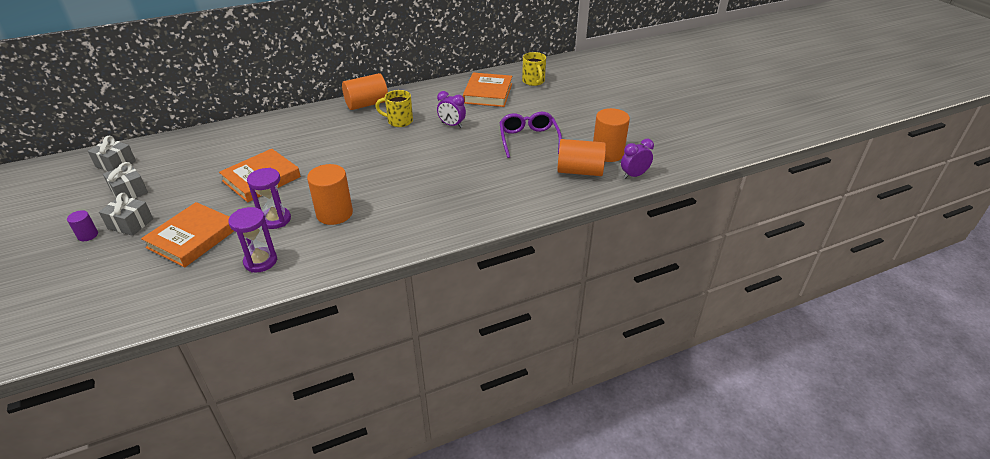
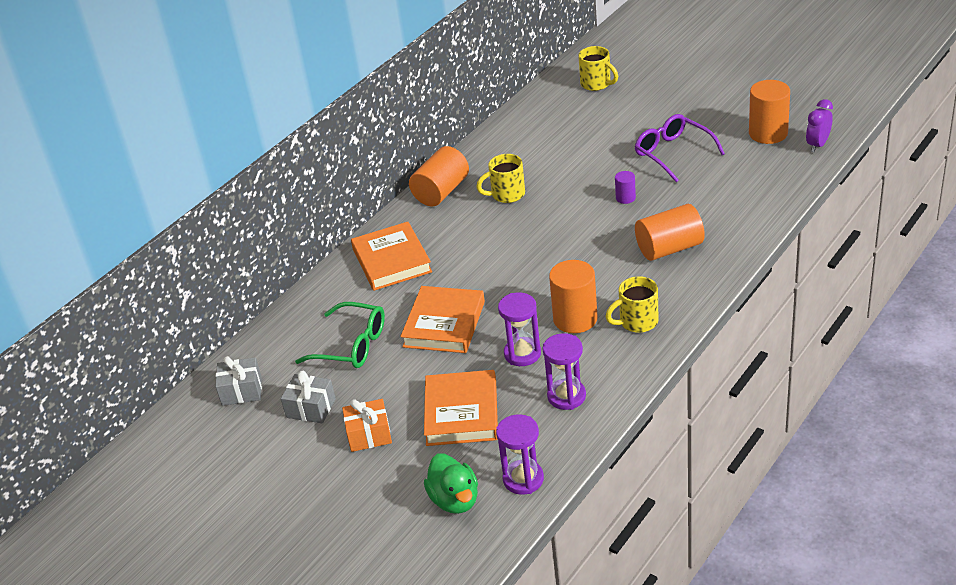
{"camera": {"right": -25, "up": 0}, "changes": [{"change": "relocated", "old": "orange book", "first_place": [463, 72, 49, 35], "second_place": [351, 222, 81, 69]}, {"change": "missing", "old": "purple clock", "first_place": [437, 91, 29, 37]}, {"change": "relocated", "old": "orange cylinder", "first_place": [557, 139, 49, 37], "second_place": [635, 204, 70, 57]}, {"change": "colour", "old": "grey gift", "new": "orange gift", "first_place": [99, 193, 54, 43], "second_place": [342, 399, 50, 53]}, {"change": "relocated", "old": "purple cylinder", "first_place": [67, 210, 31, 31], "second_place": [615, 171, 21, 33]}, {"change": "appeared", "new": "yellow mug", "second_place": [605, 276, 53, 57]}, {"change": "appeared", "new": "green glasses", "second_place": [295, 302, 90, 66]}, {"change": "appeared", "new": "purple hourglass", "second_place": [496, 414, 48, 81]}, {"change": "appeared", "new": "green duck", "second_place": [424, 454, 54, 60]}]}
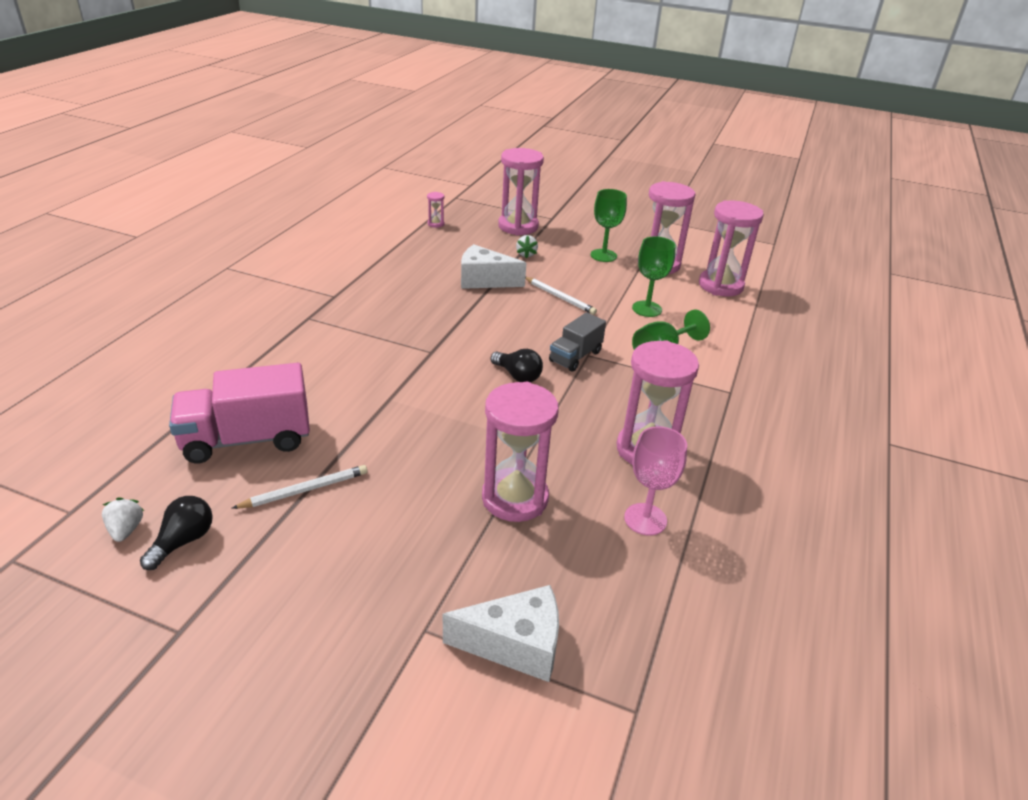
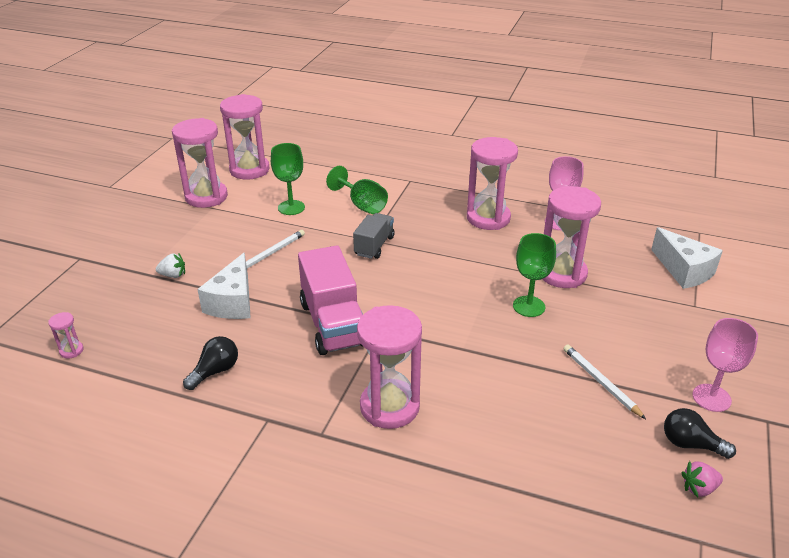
{"camera": {"right": -90, "up": 0}, "changes": [{"change": "relocated", "old": "pink hourglass", "first_place": [498, 148, 46, 87], "second_place": [357, 305, 65, 124]}, {"change": "relocated", "old": "green goblet", "first_place": [591, 189, 36, 73], "second_place": [513, 233, 43, 84]}, {"change": "spun", "old": "grey truck", "first_place": [549, 312, 57, 60], "second_place": [353, 213, 42, 46], "degrees": -105}, {"change": "relocated", "old": "black light bulb", "first_place": [491, 349, 52, 33], "second_place": [183, 336, 55, 54]}, {"change": "relocated", "old": "pink truck", "first_place": [169, 363, 141, 100], "second_place": [298, 245, 66, 110]}, {"change": "colour", "old": "white strawberry", "new": "pink strawberry", "first_place": [102, 497, 42, 45], "second_place": [682, 461, 41, 36]}, {"change": "spun", "old": "white cheese", "first_place": [443, 585, 116, 97], "second_place": [651, 227, 72, 62], "degrees": 150}, {"change": "appeared", "new": "pink goblet", "second_place": [692, 318, 66, 94]}]}
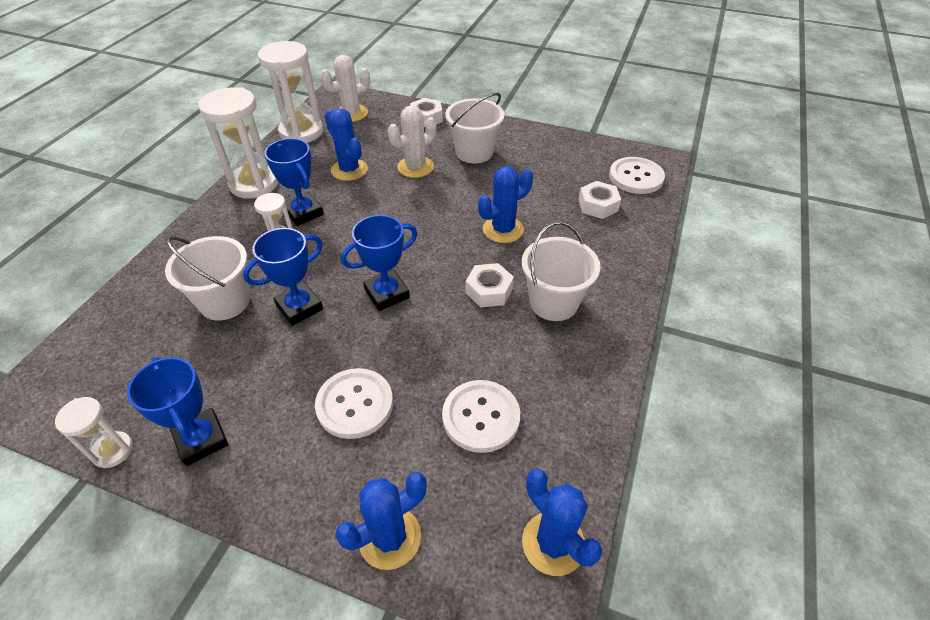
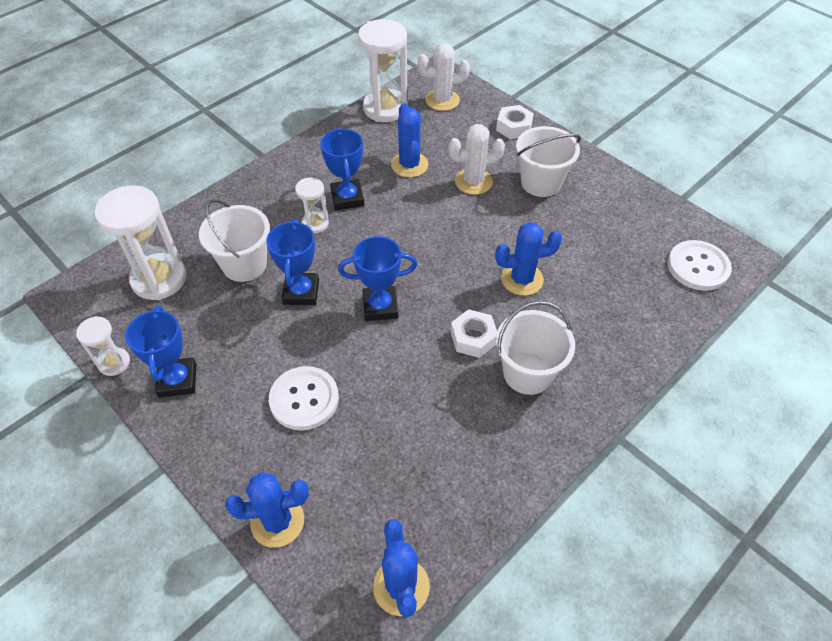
{"camera": {"right": 25, "up": 5}, "changes": [{"change": "relocated", "old": "white hourglass", "first_place": [198, 87, 80, 112], "second_place": [95, 185, 92, 115]}, {"change": "missing", "old": "white nut", "first_place": [579, 181, 42, 38]}, {"change": "spun", "old": "blue trophy", "first_place": [243, 228, 80, 98], "second_place": [266, 219, 53, 86], "degrees": -75}, {"change": "missing", "old": "white button", "first_place": [442, 380, 78, 73]}]}
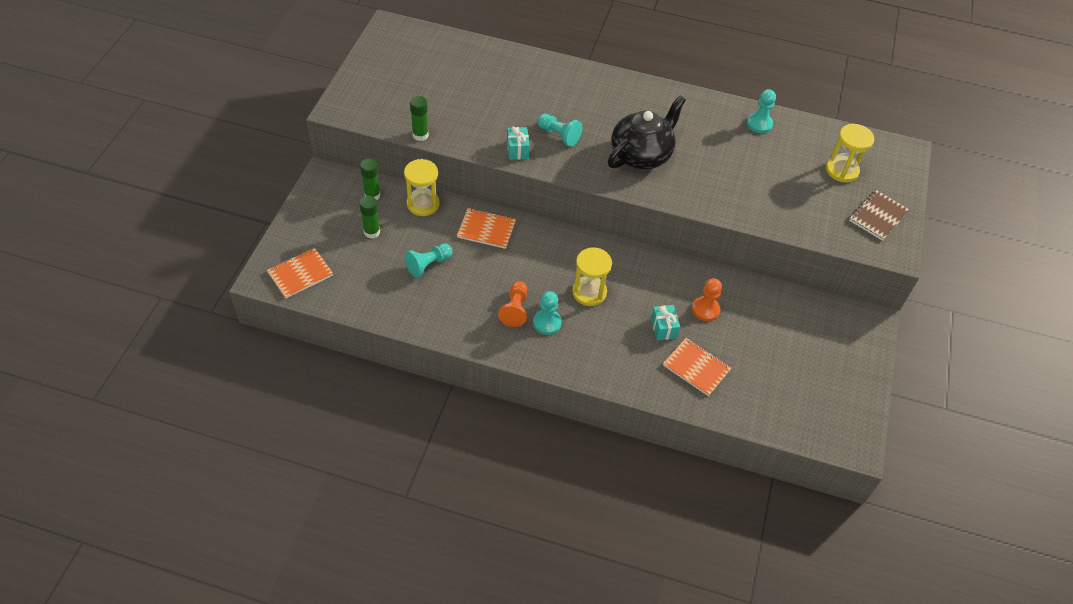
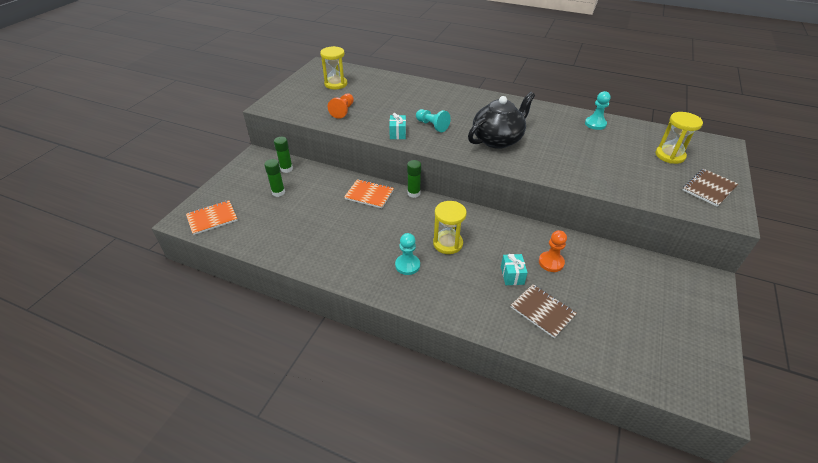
{"camera": {"right": 10, "up": -10}, "changes": [{"change": "relocated", "old": "green glue stick", "first_place": [410, 96, 19, 45], "second_place": [407, 160, 14, 38]}, {"change": "relocated", "old": "yellow hourglass", "first_place": [404, 159, 36, 57], "second_place": [320, 46, 27, 43]}, {"change": "missing", "old": "turquoise pawn", "first_place": [405, 243, 47, 35]}, {"change": "relocated", "old": "orange pawn", "first_place": [498, 281, 29, 46], "second_place": [328, 94, 26, 25]}, {"change": "colour", "old": "orange notebook", "new": "brown notebook", "first_place": [663, 338, 68, 58], "second_place": [511, 284, 66, 54]}]}
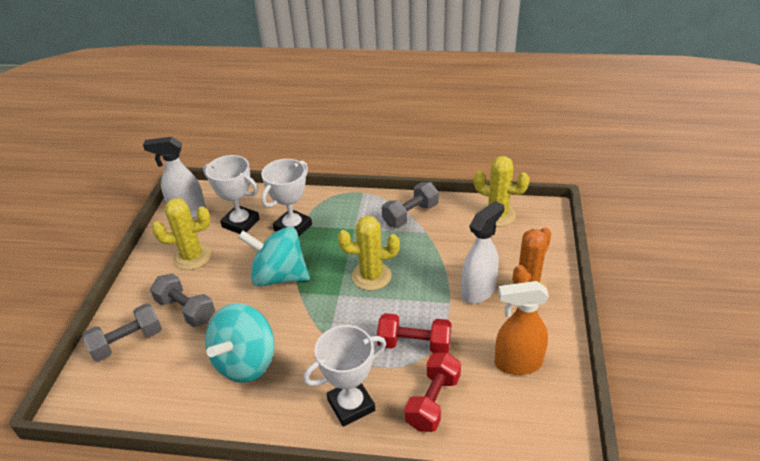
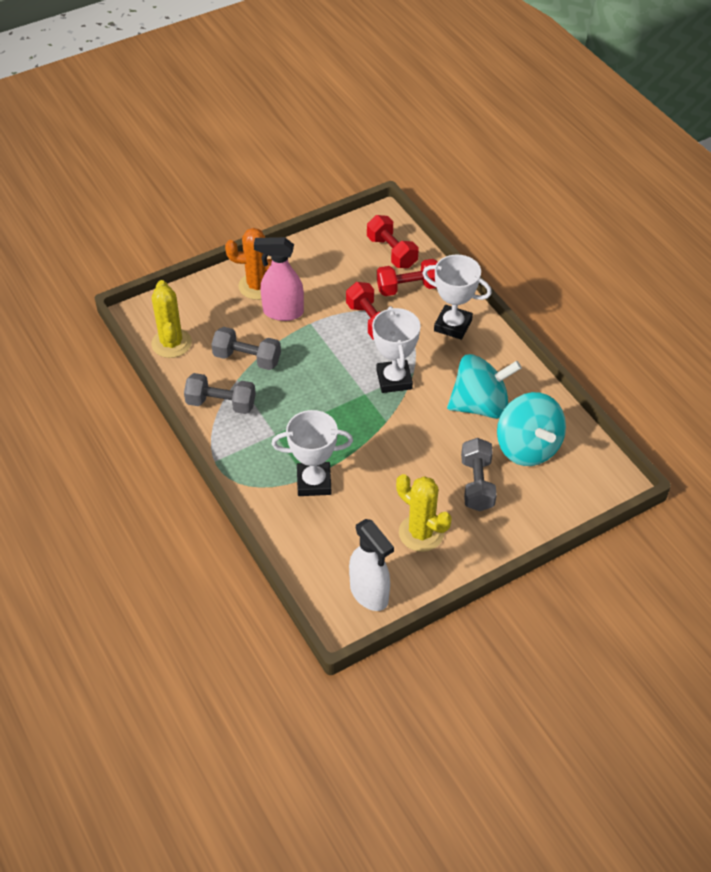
{"camera": {"right": -130, "up": 10}, "changes": [{"change": "relocated", "old": "white trophy", "first_place": [203, 155, 57, 79], "second_place": [372, 306, 49, 87]}, {"change": "colour", "old": "white spray bottle", "new": "pink spray bottle", "first_place": [461, 201, 43, 103], "second_place": [254, 237, 50, 84]}, {"change": "missing", "old": "yellow cactus", "first_place": [338, 216, 62, 74]}, {"change": "relocated", "old": "turquoise spinning top", "first_place": [238, 226, 72, 61], "second_place": [497, 392, 69, 74]}, {"change": "missing", "old": "orange spray bottle", "first_place": [495, 281, 54, 94]}, {"change": "relocated", "old": "grey dumbbell", "first_place": [82, 304, 80, 58], "second_place": [211, 327, 70, 43]}, {"change": "appeared", "new": "red dumbbell", "second_place": [367, 215, 51, 53]}]}
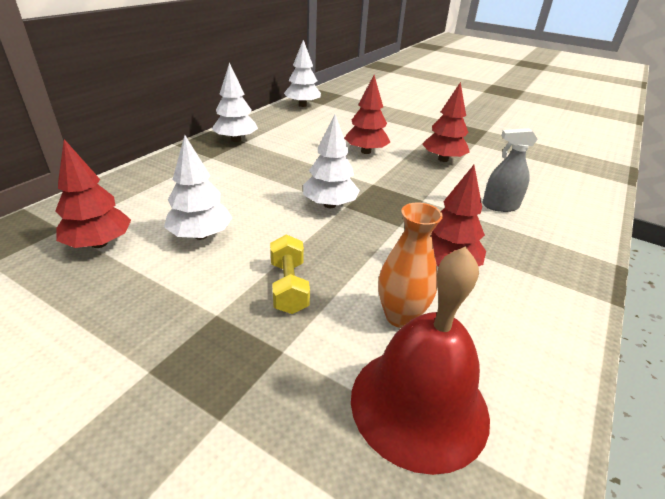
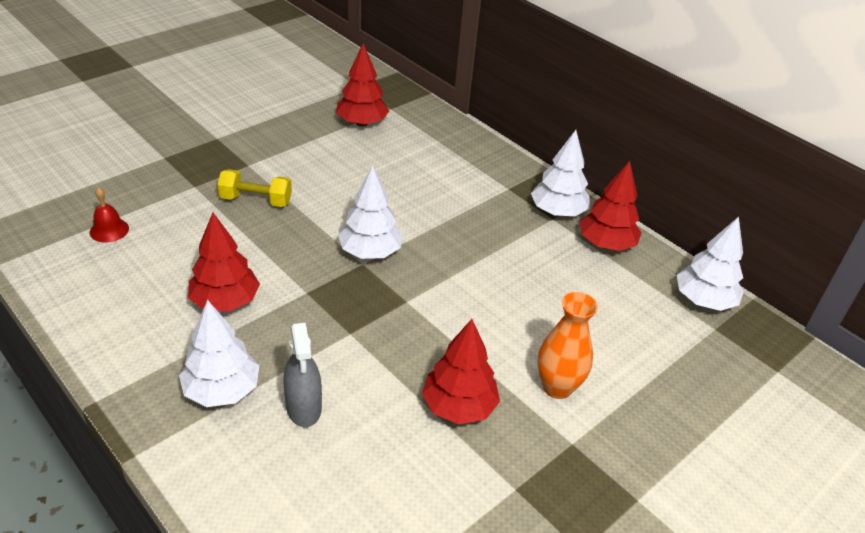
{"camera": {"right": 105, "up": 5}, "changes": [{"change": "relocated", "old": "red tree", "first_place": [344, 75, 47, 79], "second_place": [580, 161, 62, 90]}, {"change": "spun", "old": "grey spray bottle", "first_place": [482, 128, 56, 84], "second_place": [283, 322, 39, 105], "degrees": 150}, {"change": "relocated", "old": "white tree", "first_place": [164, 135, 68, 105], "second_place": [179, 300, 81, 107]}, {"change": "relocated", "old": "orange vase", "first_place": [378, 203, 65, 125], "second_place": [537, 292, 61, 107]}, {"change": "size", "old": "red bell", "first_place": [351, 246, 139, 229], "second_place": [90, 187, 39, 56], "factor": 0.4}]}
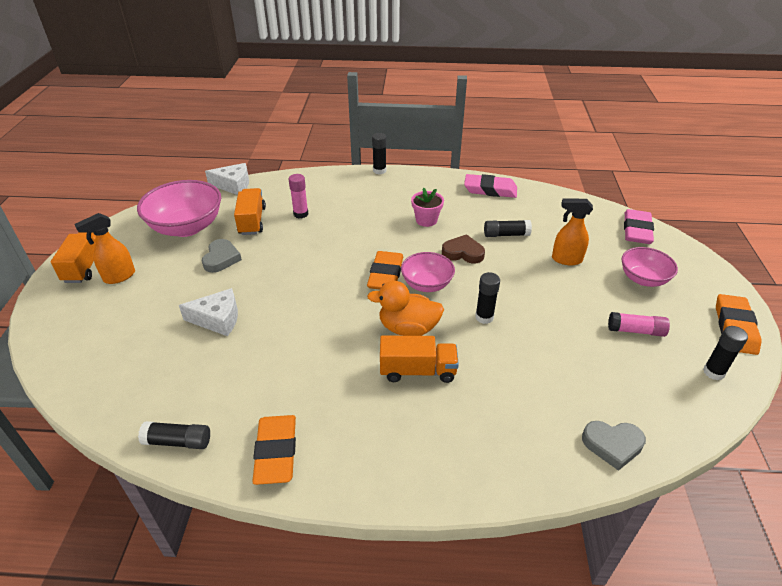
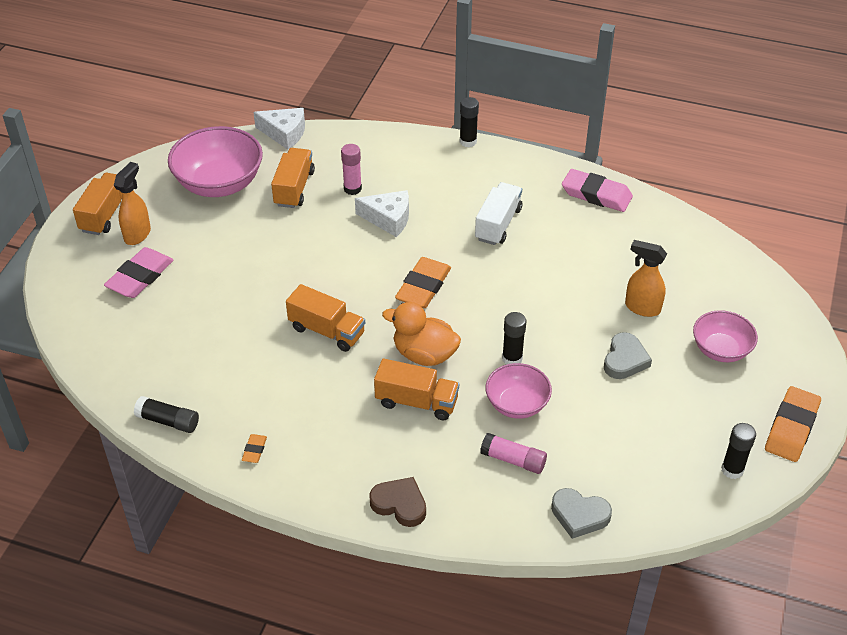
{"camera": {"right": 15, "up": 5}, "changes": [{"change": "exchanged", "old": "pink flower pot", "new": "white truck", "first_place": [411, 187, 33, 40], "second_place": [475, 182, 47, 63]}, {"change": "relocated", "old": "pink eraser", "first_place": [624, 209, 30, 35], "second_place": [104, 247, 70, 51]}, {"change": "spun", "old": "orange spray bottle", "first_place": [74, 213, 61, 71], "second_place": [114, 162, 37, 83], "degrees": 135}, {"change": "missing", "old": "black glue stick", "first_place": [484, 220, 48, 17]}, {"change": "relocated", "old": "brown heart", "first_place": [442, 234, 43, 29], "second_place": [369, 477, 57, 50]}, {"change": "relocated", "old": "grey heart", "first_place": [202, 239, 40, 34], "second_place": [604, 332, 48, 47]}, {"change": "relocated", "old": "pink bowl", "first_place": [401, 252, 54, 40], "second_place": [485, 363, 67, 56]}, {"change": "relocated", "old": "white cheese", "first_place": [179, 288, 59, 48], "second_place": [355, 190, 54, 47]}, {"change": "relocated", "old": "pink glue stick", "first_place": [608, 312, 62, 25], "second_place": [480, 433, 67, 41]}, {"change": "size", "old": "orange eraser", "first_place": [252, 415, 44, 70], "second_place": [242, 434, 25, 29], "factor": 0.46}, {"change": "appeared", "new": "orange truck", "second_place": [286, 284, 79, 68]}]}
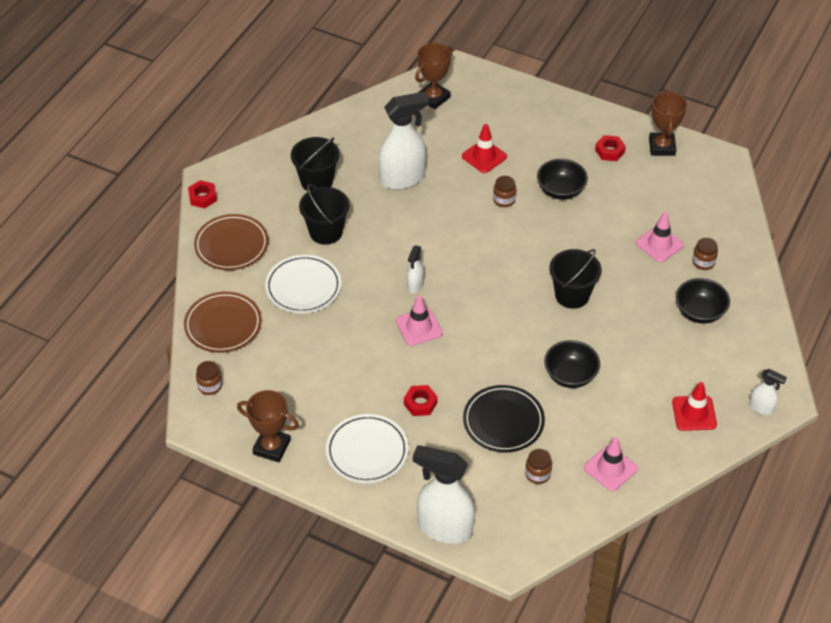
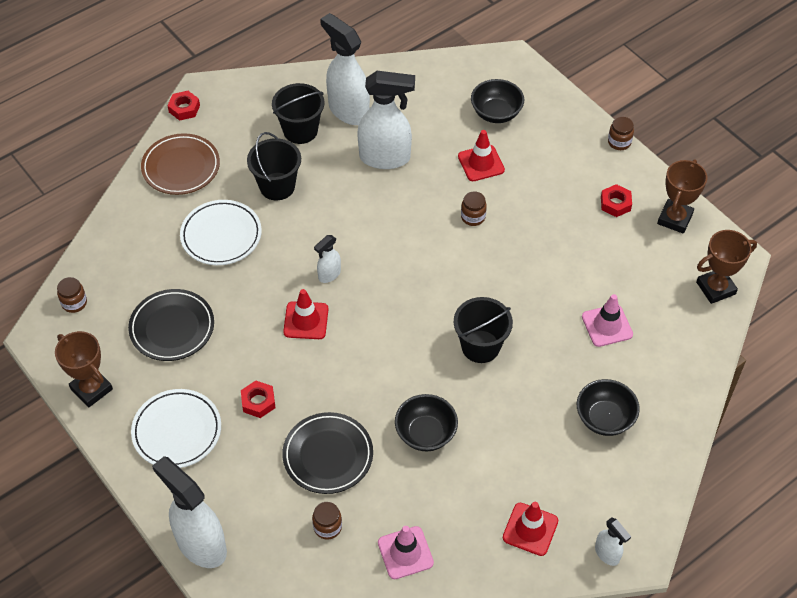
{"camera": {"right": 25, "up": 5}, "changes": [{"change": "relocated", "old": "brown trophy", "first_place": [415, 43, 38, 66], "second_place": [696, 230, 61, 74]}, {"change": "relocated", "old": "black bowl", "first_place": [537, 159, 51, 41], "second_place": [471, 79, 53, 44]}, {"change": "relocated", "old": "brown jar", "first_place": [692, 238, 26, 32], "second_place": [608, 117, 26, 33]}, {"change": "missing", "old": "brown plate", "first_place": [184, 292, 78, 61]}, {"change": "colour", "old": "pink traffic cone", "new": "red traffic cone", "first_place": [396, 295, 47, 51], "second_place": [283, 289, 45, 50]}, {"change": "appeared", "new": "white spray bottle", "second_place": [320, 13, 50, 112]}, {"change": "appeared", "new": "black plate", "second_place": [128, 289, 86, 72]}]}
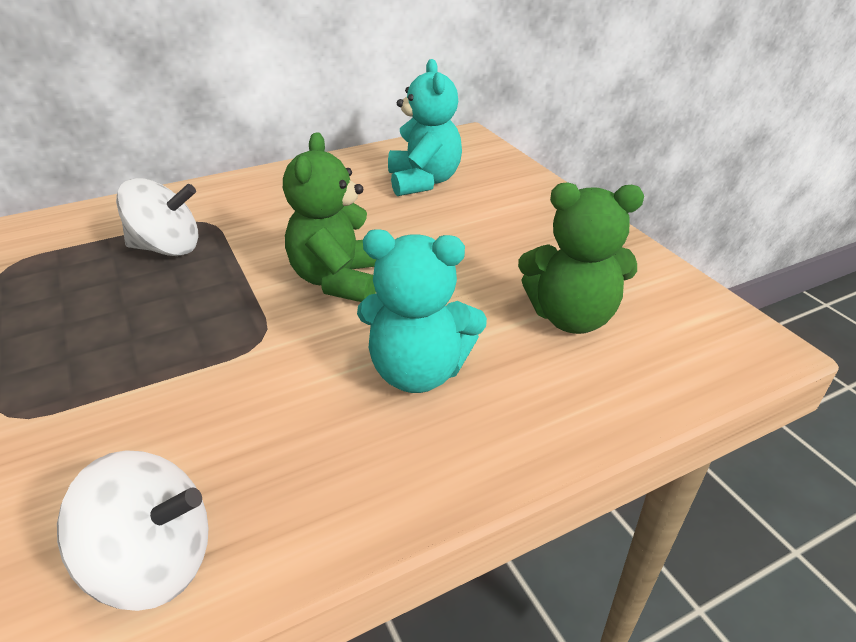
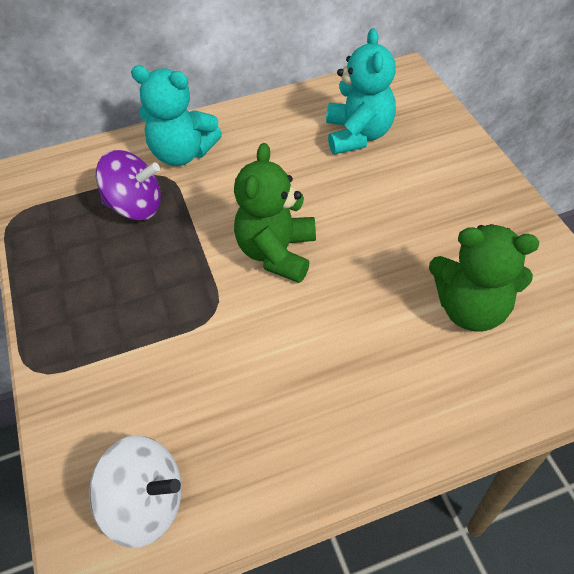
{"camera": {"right": 10, "up": 15}, "changes": [{"change": "colour", "old": "white spinning top", "new": "purple spinning top", "first_place": [116, 178, 82, 78], "second_place": [96, 150, 65, 70]}, {"change": "relocated", "old": "turquoise teddy bear", "first_place": [357, 229, 130, 164], "second_place": [131, 66, 91, 100]}]}
